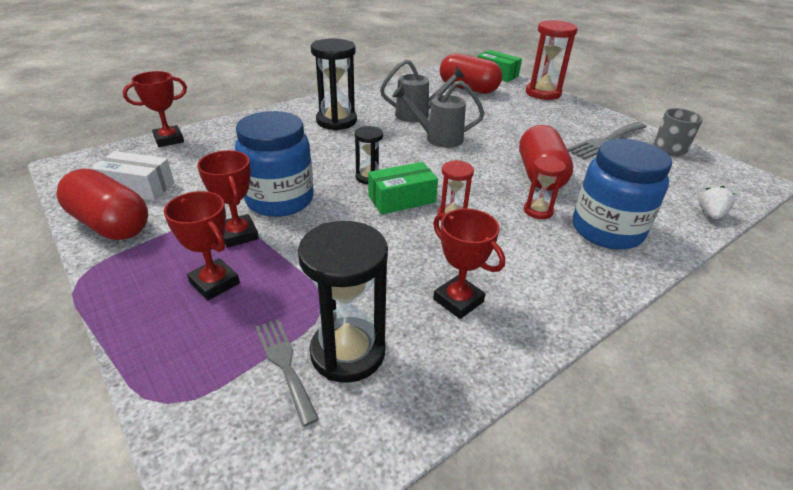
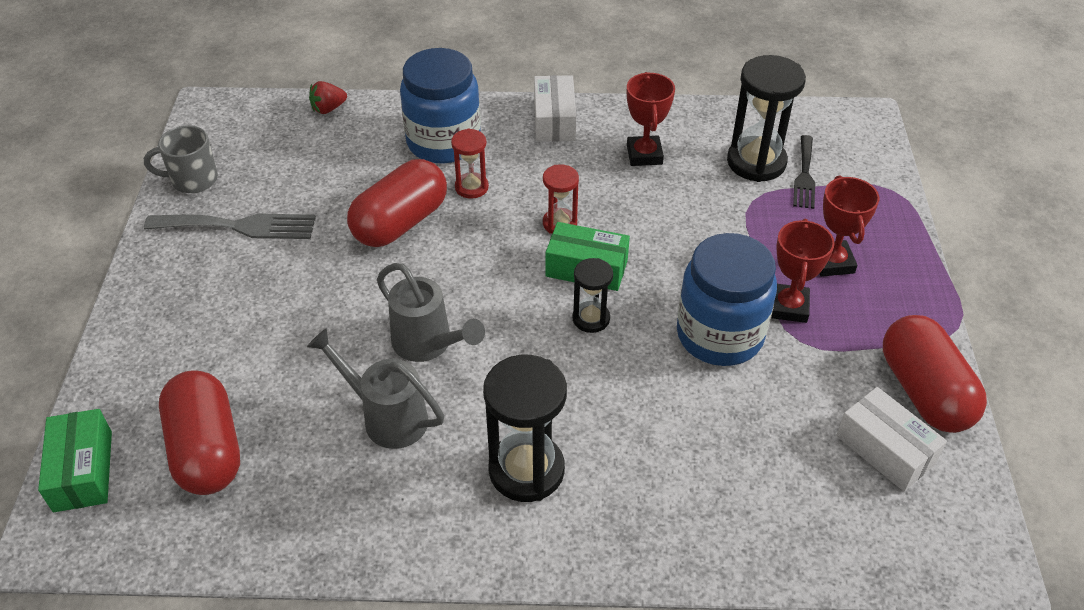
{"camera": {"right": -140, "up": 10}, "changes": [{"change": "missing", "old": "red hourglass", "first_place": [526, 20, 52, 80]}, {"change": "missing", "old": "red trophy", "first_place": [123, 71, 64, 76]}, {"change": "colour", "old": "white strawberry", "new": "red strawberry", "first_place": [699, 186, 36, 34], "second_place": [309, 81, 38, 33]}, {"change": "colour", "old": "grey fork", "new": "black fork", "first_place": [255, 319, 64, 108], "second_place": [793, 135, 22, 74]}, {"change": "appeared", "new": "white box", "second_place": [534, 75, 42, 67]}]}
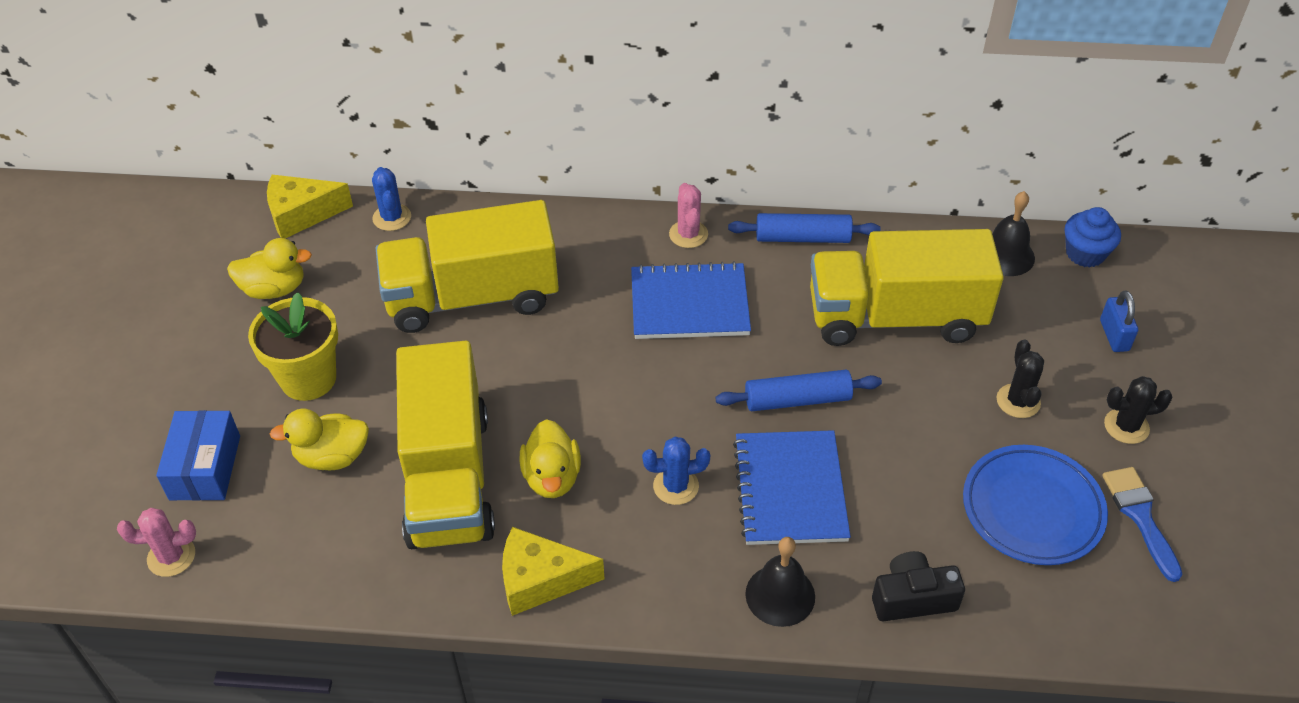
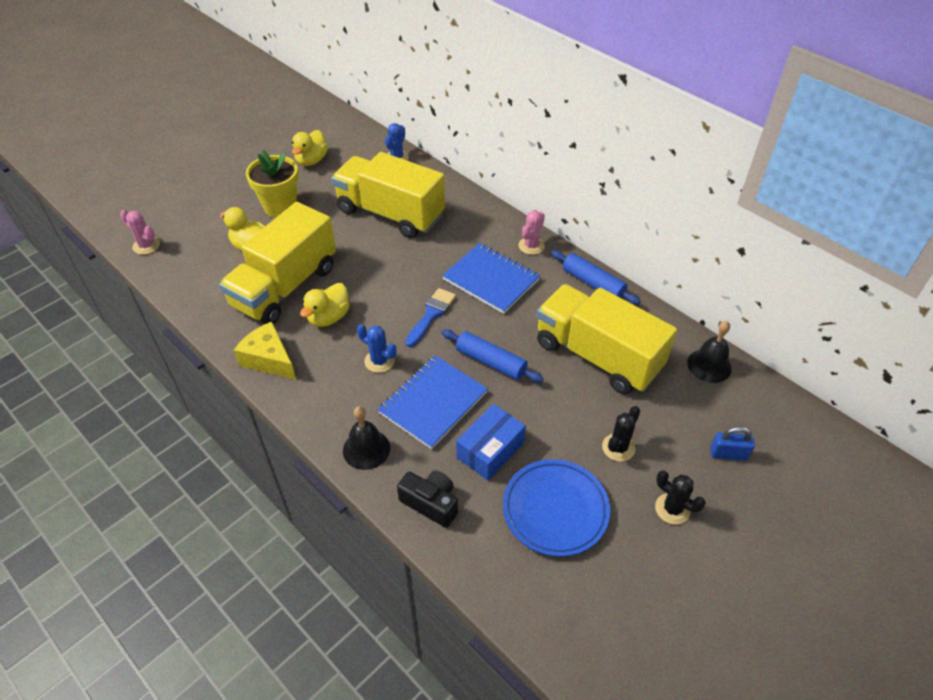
{"camera": {"right": 40, "up": 0}, "changes": [{"change": "missing", "old": "yellow cheese", "first_place": [267, 175, 86, 63]}, {"change": "missing", "old": "blue cupcake", "first_place": [1065, 207, 56, 61]}, {"change": "spun", "old": "yellow duck", "first_place": [227, 238, 85, 61], "second_place": [292, 130, 36, 36], "degrees": 75}, {"change": "spun", "old": "blue padlock", "first_place": [1100, 291, 38, 61], "second_place": [710, 426, 45, 35], "degrees": 60}, {"change": "relocated", "old": "blue box", "first_place": [156, 410, 84, 91], "second_place": [456, 404, 70, 77]}, {"change": "relocated", "old": "blue brush", "first_place": [1102, 467, 81, 115], "second_place": [405, 288, 51, 59]}]}
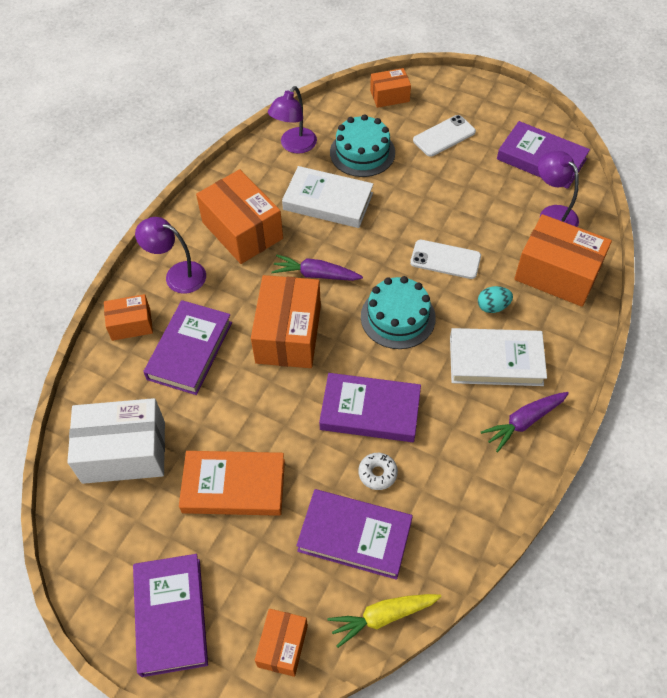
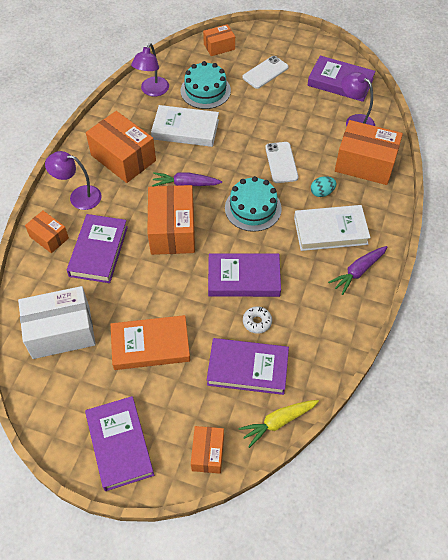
{"camera": {"right": -10, "up": 0}, "changes": [{"change": "spun", "old": "white phone", "first_place": [410, 240, 71, 39], "second_place": [265, 142, 33, 41], "degrees": 75}, {"change": "spun", "old": "orange box", "first_place": [104, 294, 49, 47], "second_place": [25, 211, 44, 42], "degrees": 60}]}
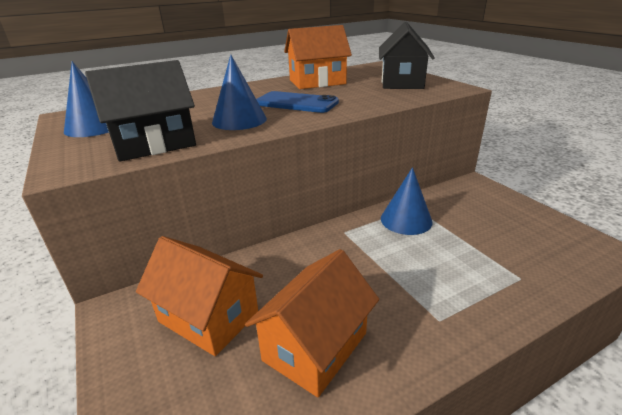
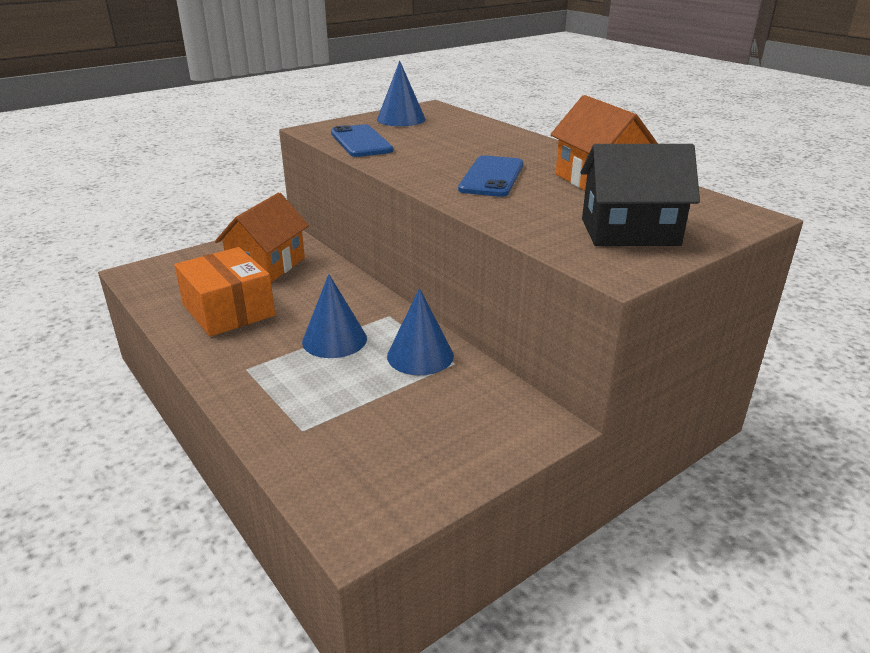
{"camera": {"right": 80, "up": 0}, "changes": [{"change": "relocated", "old": "blue cone", "first_place": [212, 54, 55, 76], "second_place": [302, 274, 65, 84]}, {"change": "exchanged", "old": "black house", "new": "blue phone", "first_place": [85, 60, 111, 102], "second_place": [331, 124, 62, 33]}, {"change": "exchanged", "old": "orange house", "new": "orange box", "first_place": [245, 249, 134, 148], "second_place": [174, 247, 101, 90]}]}
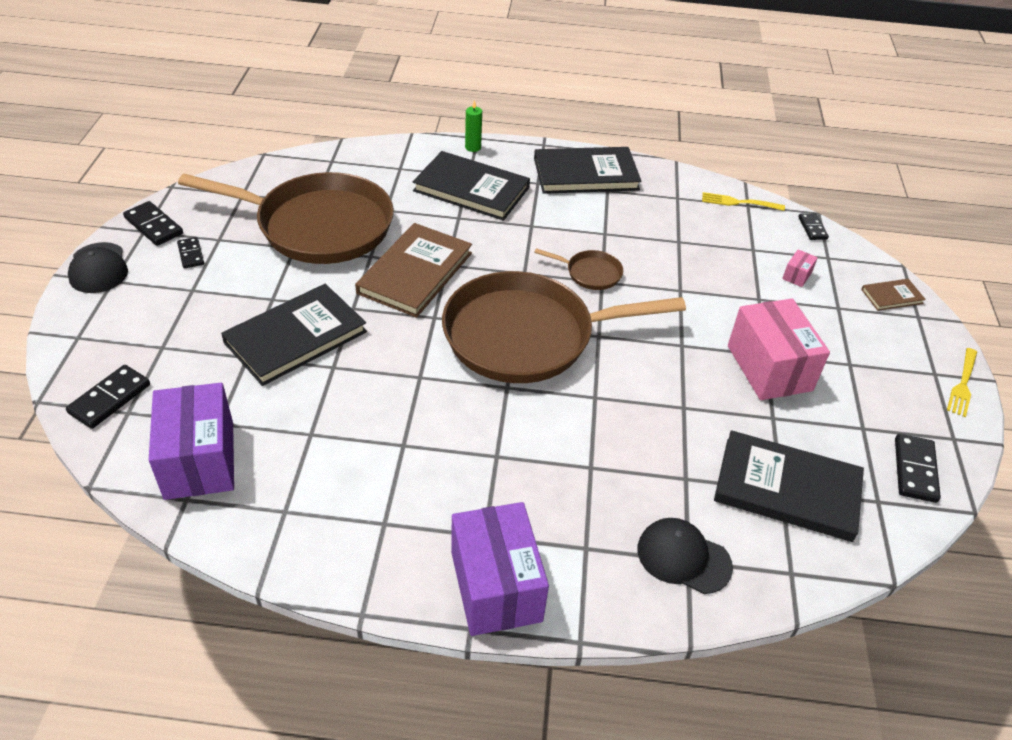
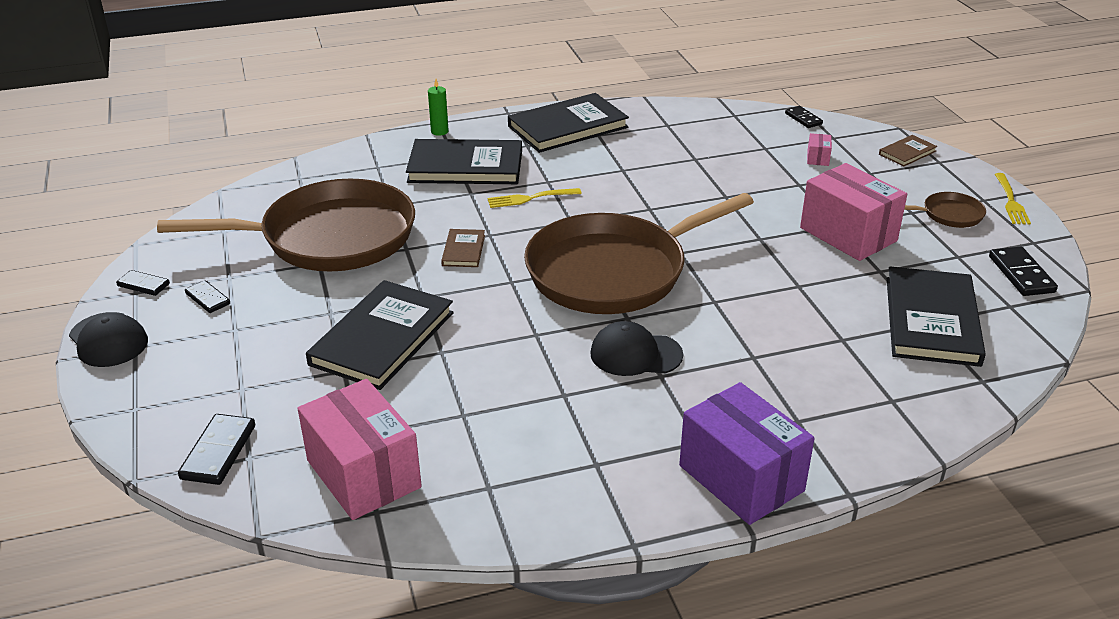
{"camera": {"right": -20, "up": -10}, "changes": [{"change": "relocated", "old": "yellow fork", "first_place": [702, 192, 83, 19], "second_place": [487, 188, 95, 20]}, {"change": "size", "old": "black domino", "first_place": [123, 201, 60, 45], "second_place": [116, 270, 54, 26], "factor": 0.65}, {"change": "size", "old": "brown book", "first_place": [355, 223, 117, 95], "second_place": [441, 229, 44, 38], "factor": 0.47}, {"change": "relocated", "old": "brown pan", "first_place": [534, 248, 89, 42], "second_place": [904, 192, 82, 36]}, {"change": "colour", "old": "purple box", "new": "pink box", "first_place": [149, 383, 85, 117], "second_place": [298, 379, 124, 141]}, {"change": "spun", "old": "black book", "first_place": [714, 430, 150, 112], "second_place": [887, 266, 99, 101], "degrees": -75}, {"change": "relocated", "old": "black cap", "first_place": [637, 518, 96, 76], "second_place": [590, 321, 93, 55]}]}
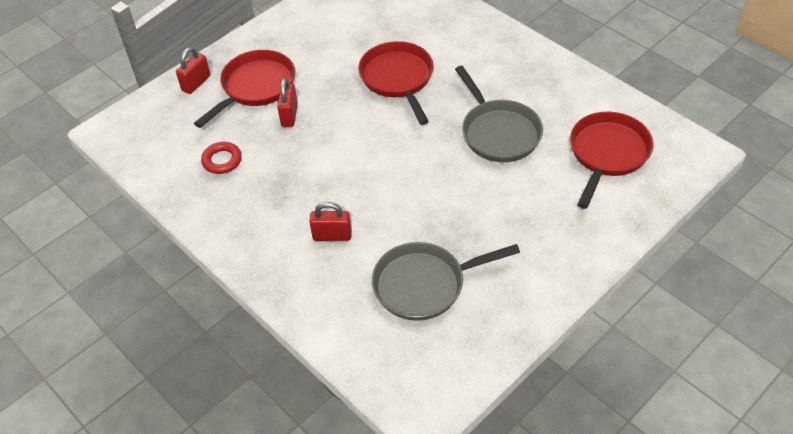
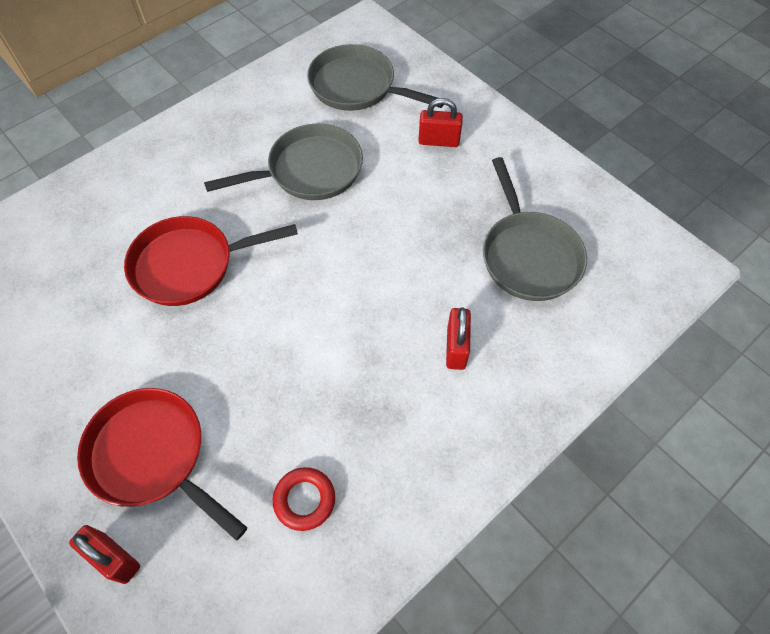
{"camera": {"right": -90, "up": 10}, "changes": [{"change": "relocated", "old": "red padlock", "first_place": [277, 78, 21, 49], "second_place": [418, 98, 45, 49]}, {"change": "colour", "old": "red pan", "new": "grey pan", "first_place": [570, 112, 83, 97], "second_place": [307, 44, 136, 67]}]}
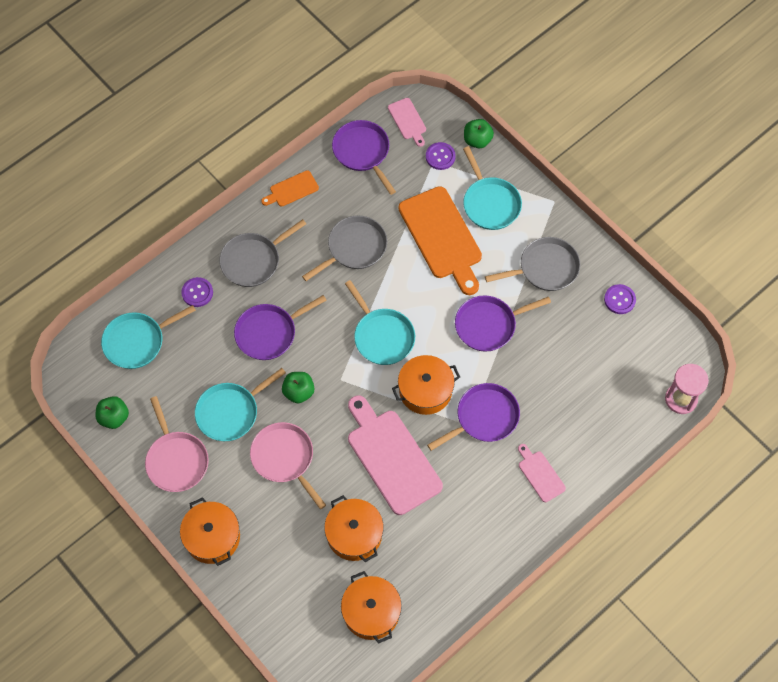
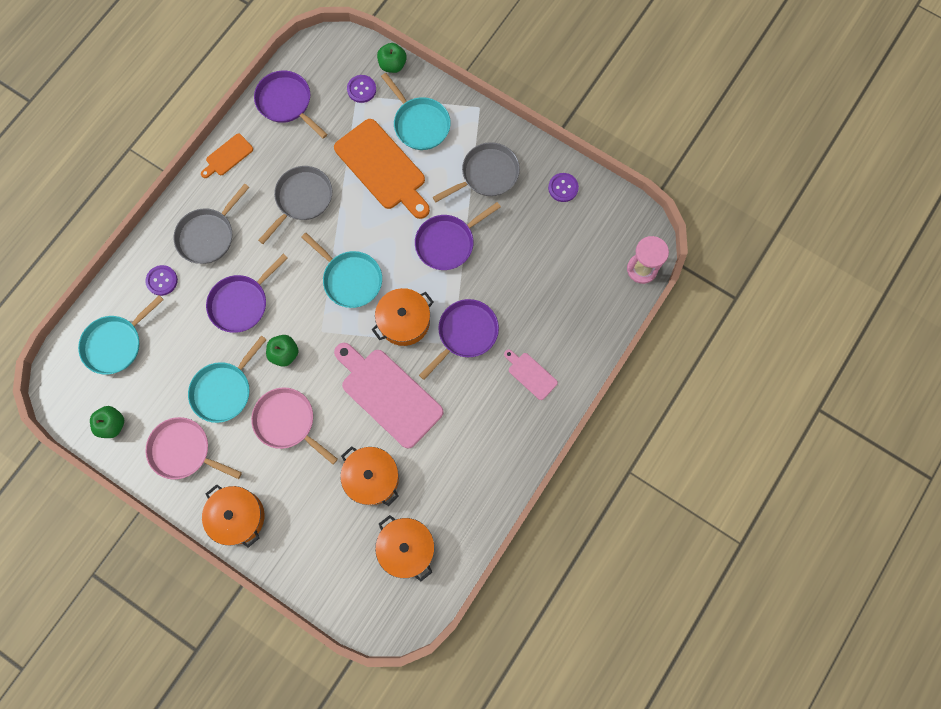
{"camera": {"right": -15, "up": 10}, "changes": [{"change": "missing", "old": "pink cutting board", "first_place": [388, 98, 38, 49]}, {"change": "spun", "old": "pink pan", "first_place": [145, 396, 64, 96], "second_place": [146, 417, 96, 62], "degrees": 150}]}
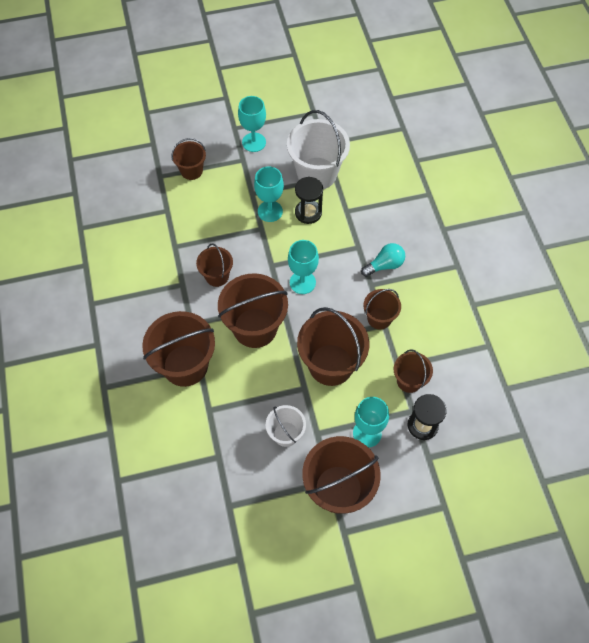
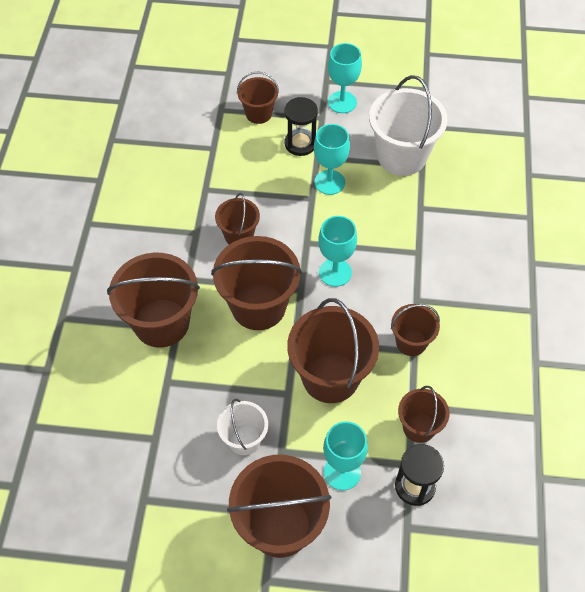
{"camera": {"right": 20, "up": -5}, "changes": [{"change": "relocated", "old": "black hourglass", "first_place": [295, 177, 28, 47], "second_place": [284, 97, 34, 59]}, {"change": "missing", "old": "turquoise light bulb", "first_place": [361, 243, 44, 34]}]}
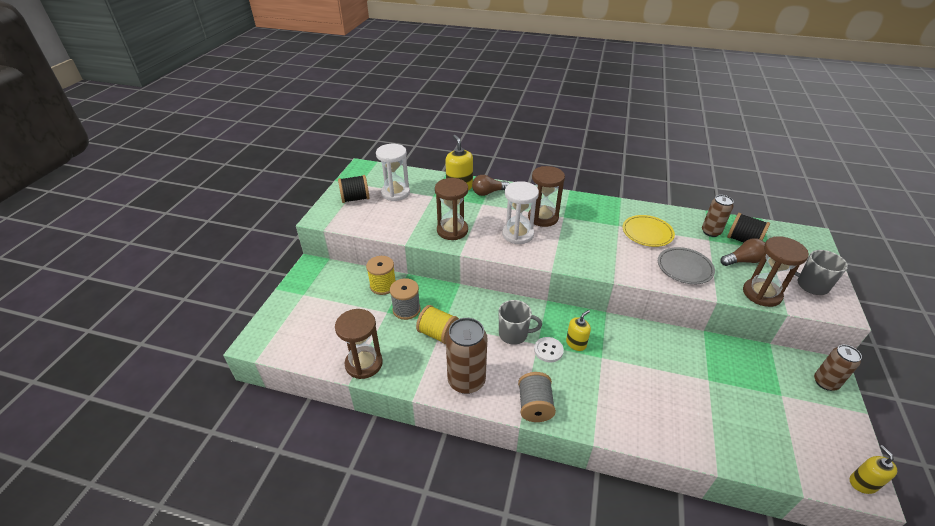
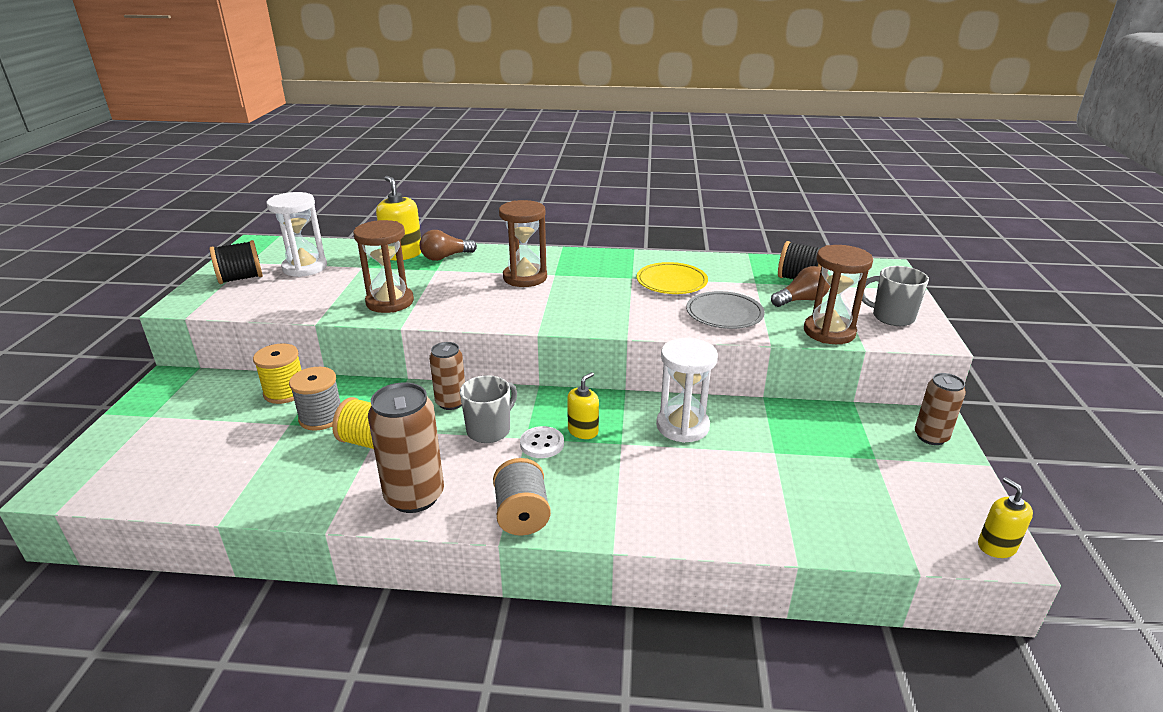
{"camera": {"right": -10, "up": -10}, "changes": [{"change": "relocated", "old": "white hourglass", "first_place": [502, 181, 37, 63], "second_place": [656, 338, 62, 105]}, {"change": "relocated", "old": "brown can", "first_place": [702, 195, 32, 42], "second_place": [429, 342, 36, 68]}, {"change": "spun", "old": "grey mug", "first_place": [499, 300, 43, 45], "second_place": [460, 375, 57, 68], "degrees": -45}, {"change": "missing", "old": "brown hourglass", "first_place": [335, 309, 48, 70]}]}
